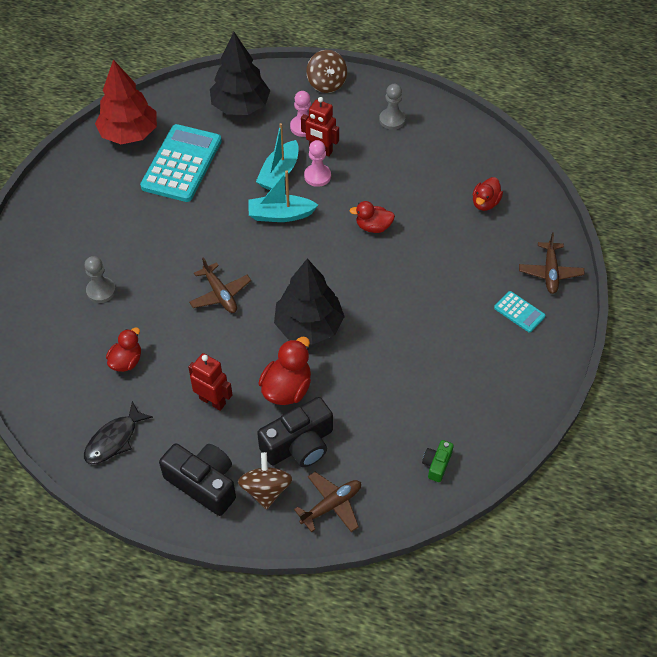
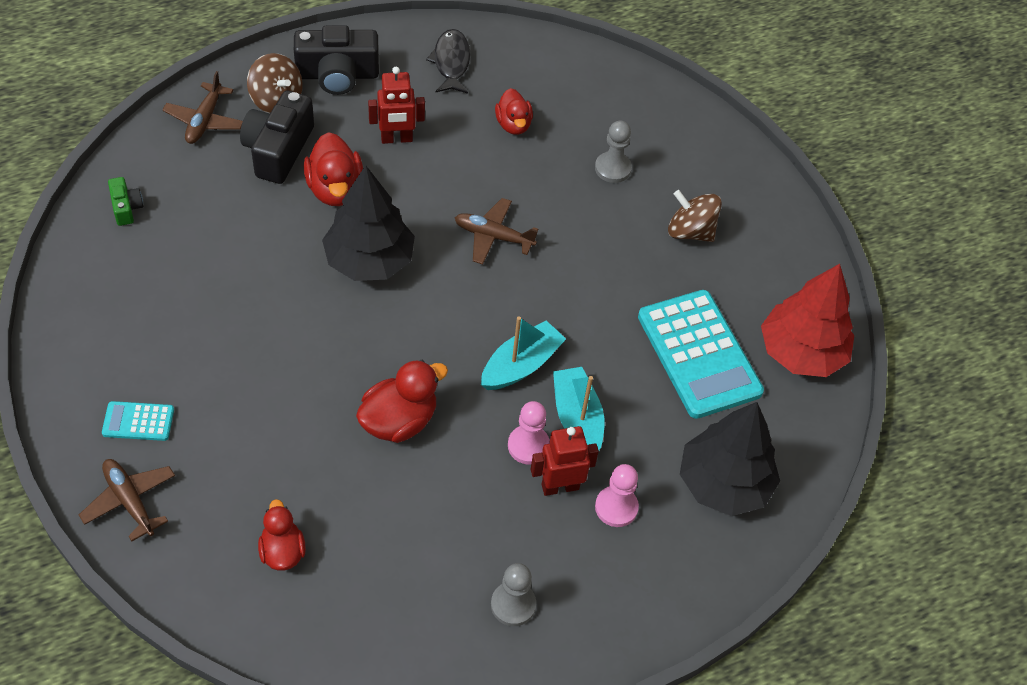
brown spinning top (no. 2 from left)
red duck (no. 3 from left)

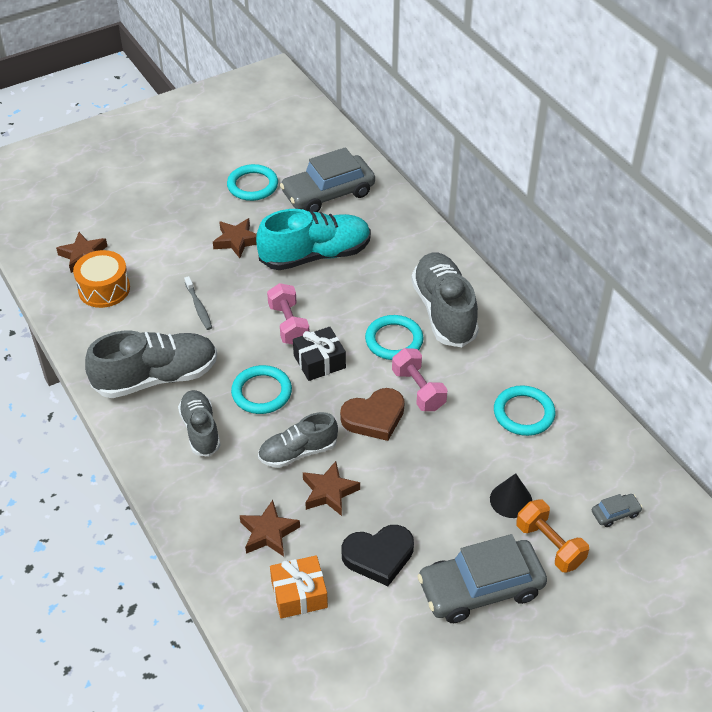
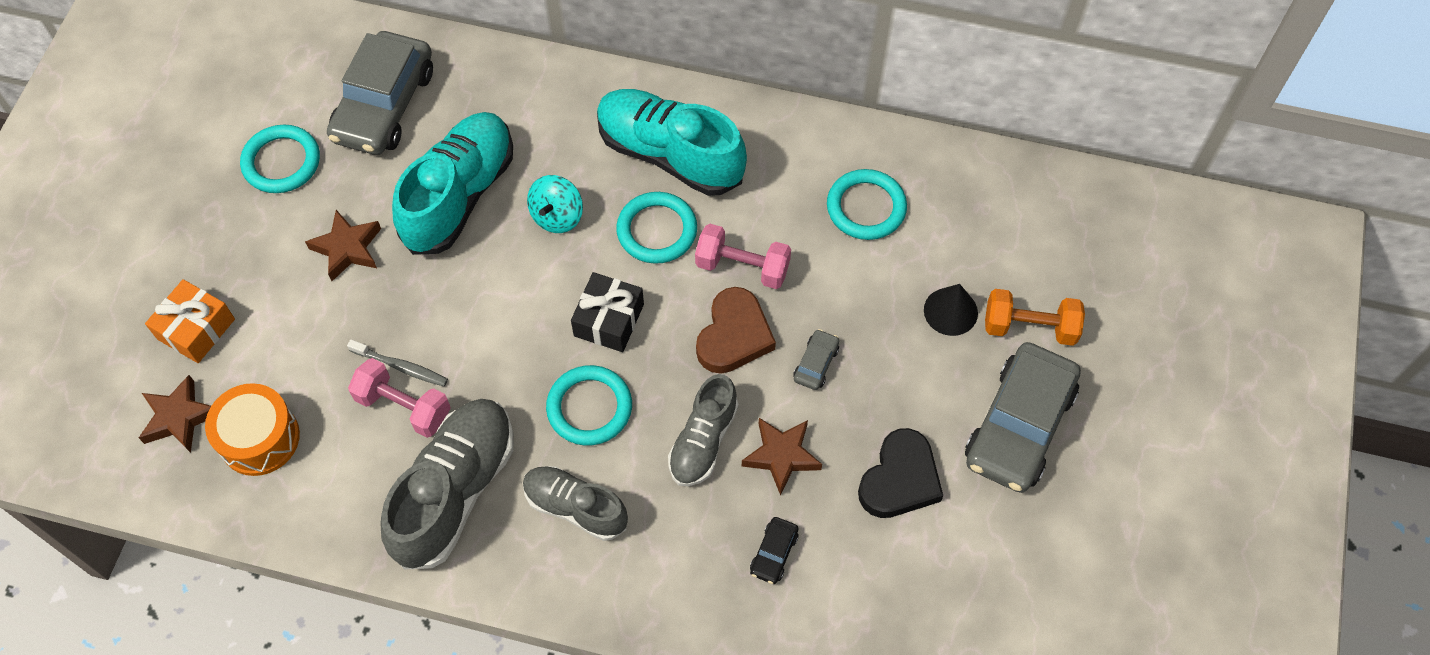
black car
pink dumbbell (no. 1 from left)
orange gift
turquoise shoe (no. 2 from left)
grey car (no. 2 from left)
turquoise spinning top

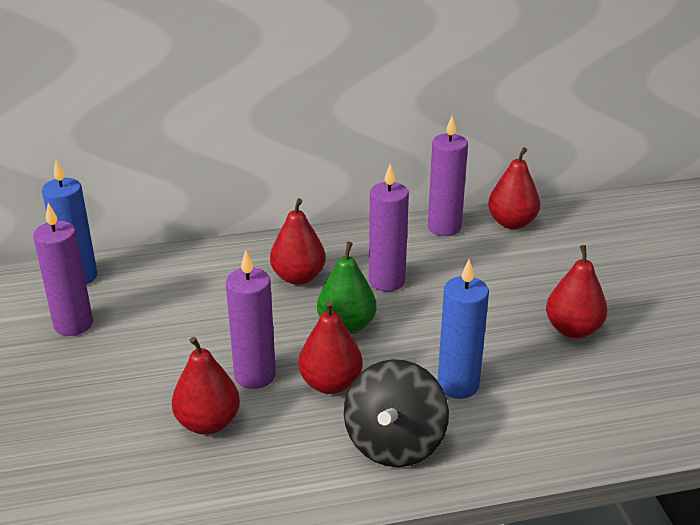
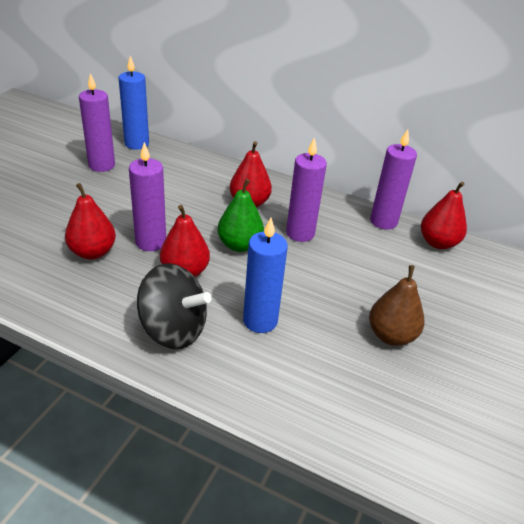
black spinning top
brown pear

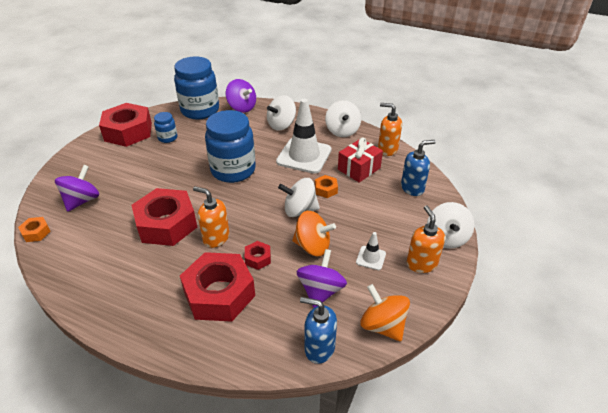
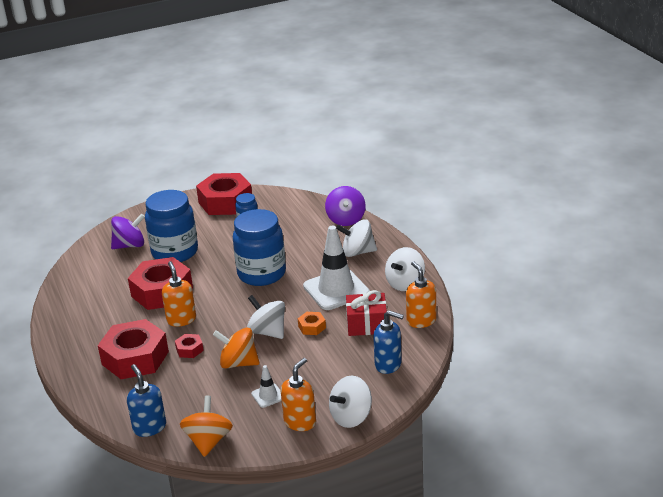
orange nut (no. 1 from left in the first image)
blue jar (no. 1 from left)
orange spinning top (no. 2 from left)
purple spinning top (no. 3 from left in the first image)

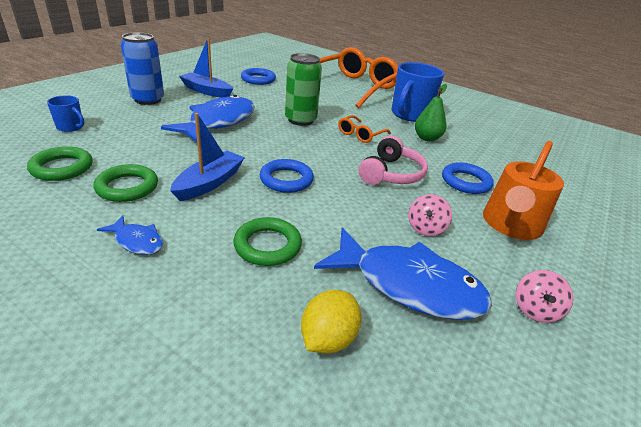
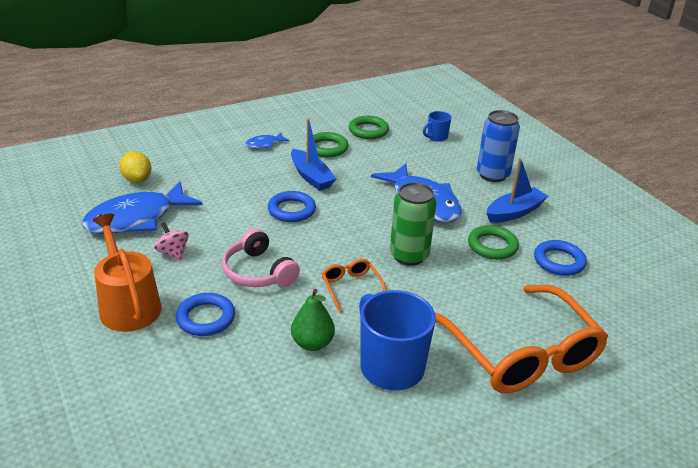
green ring (no. 3 from left)
pink spinning top (no. 2 from left in the first image)

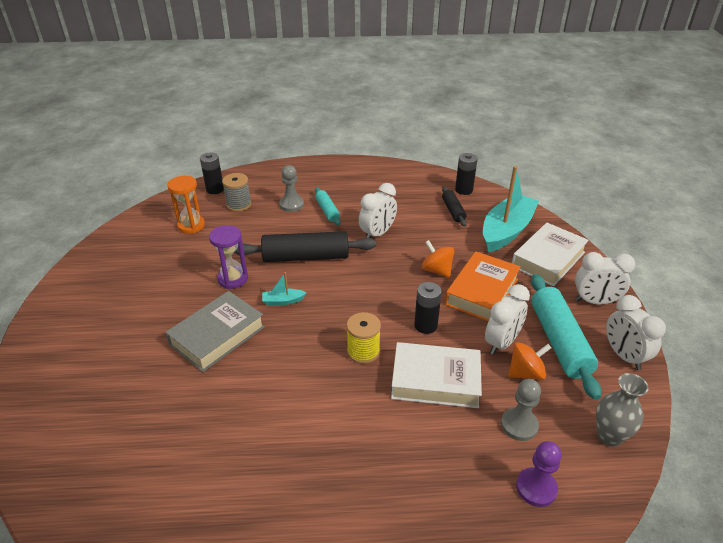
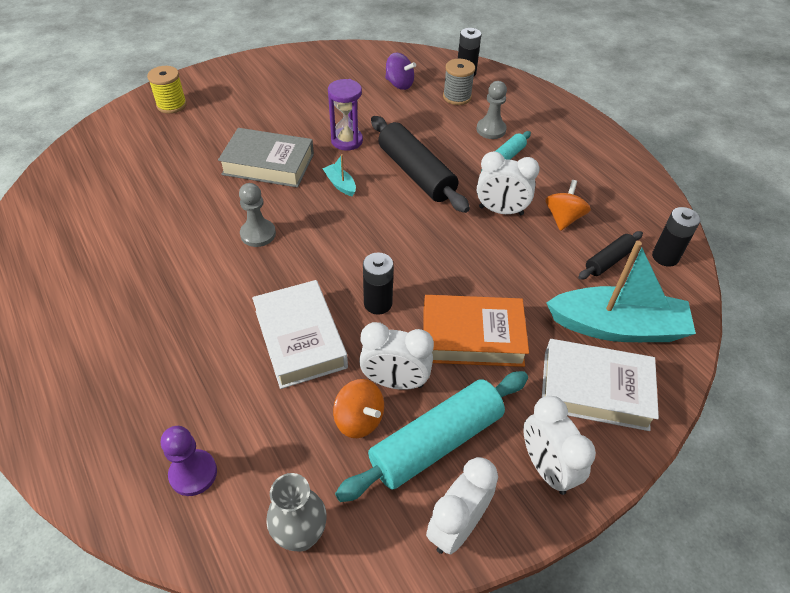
purple spinning top
yellow spool
orange spinning top (no. 2 from left)
grey pawn (no. 1 from left)

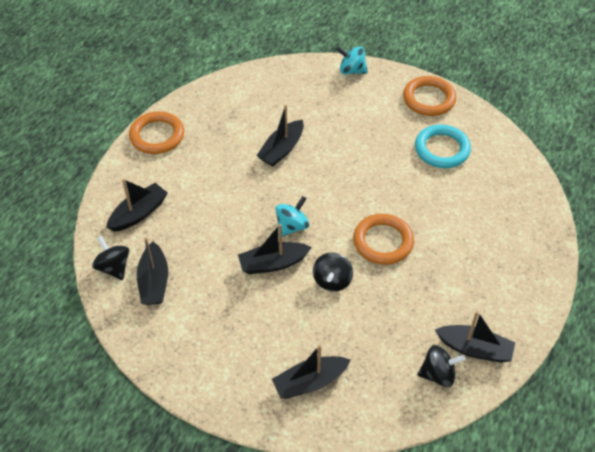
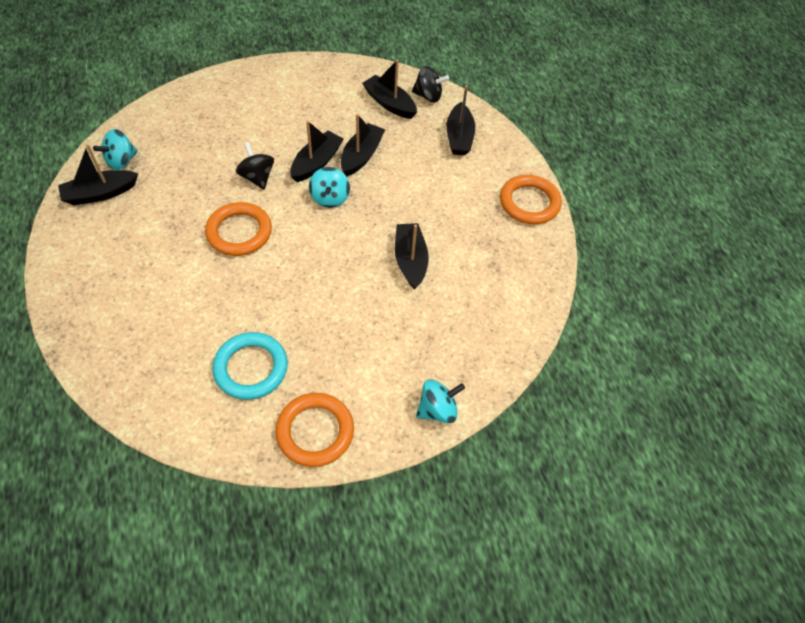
black boat (no. 3 from left)
turquoise spinning top (no. 1 from left)

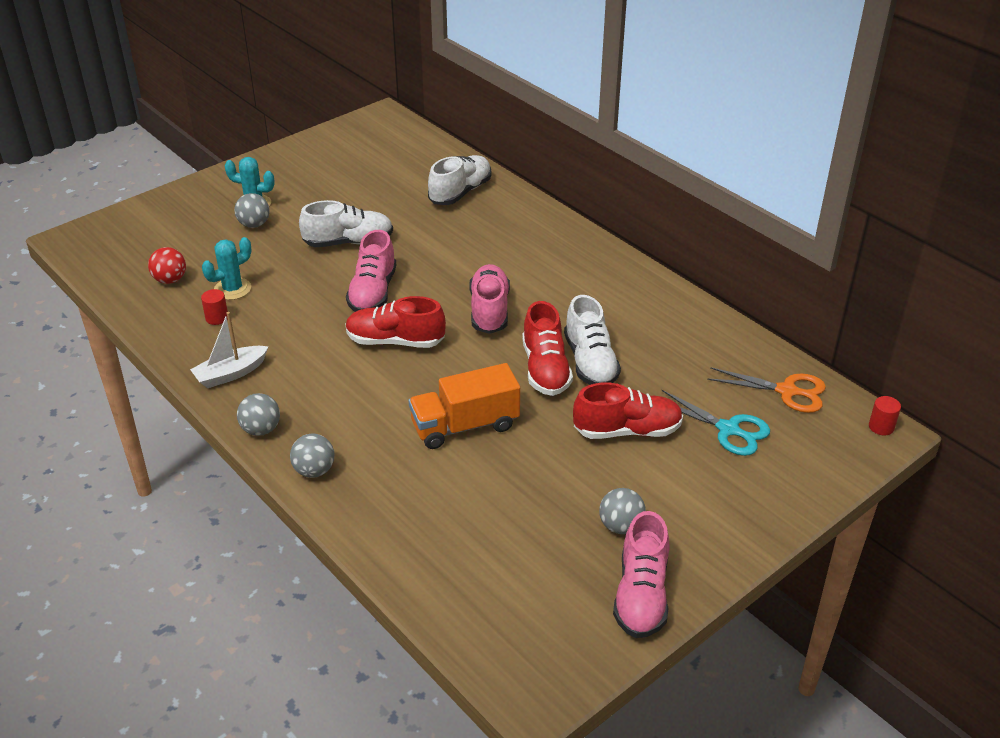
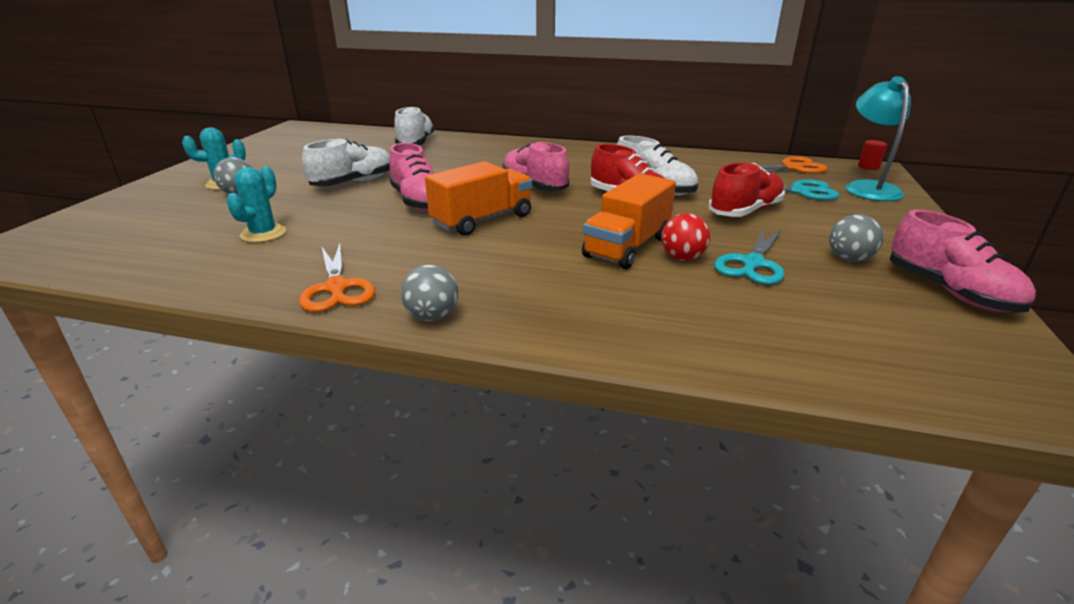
red ball
orange scissors (no. 1 from left)
red cylinder (no. 1 from left in the first image)
grey ball (no. 3 from left in the first image)
orange truck (no. 1 from left)
turquoise scissors (no. 1 from left)
turquoise lamp

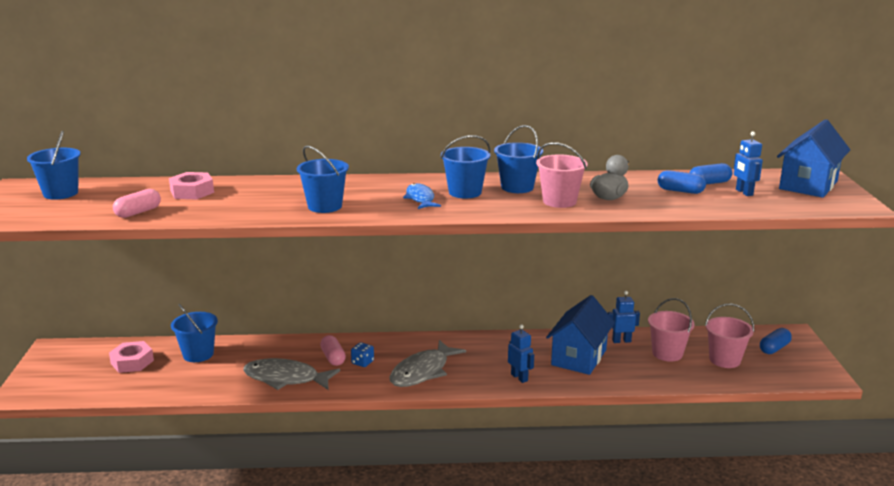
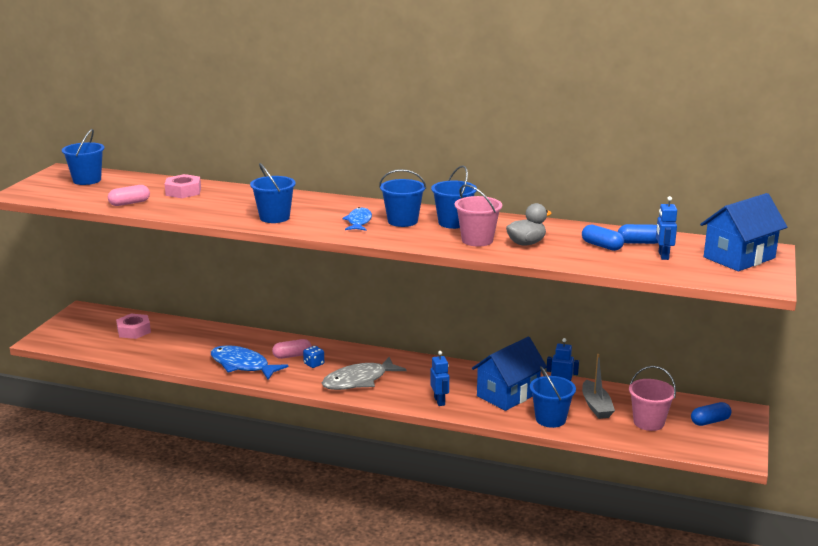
blue bucket (no. 5 from left)
blue fish (no. 1 from left)
pink capsule (no. 2 from left)
grey boat

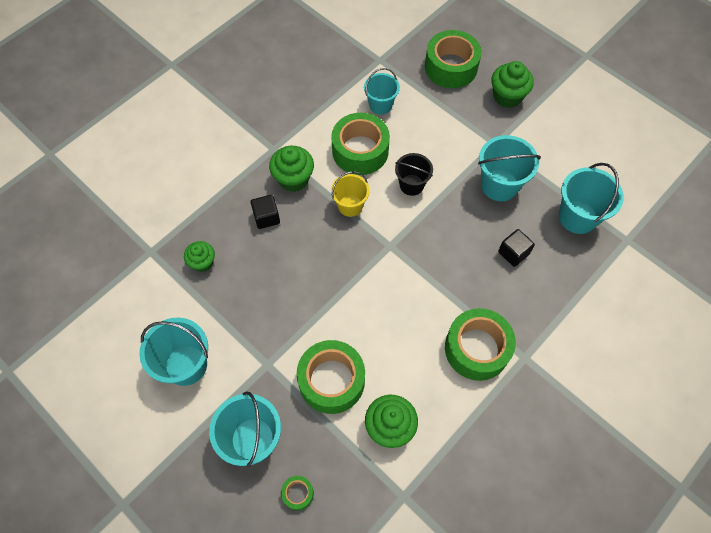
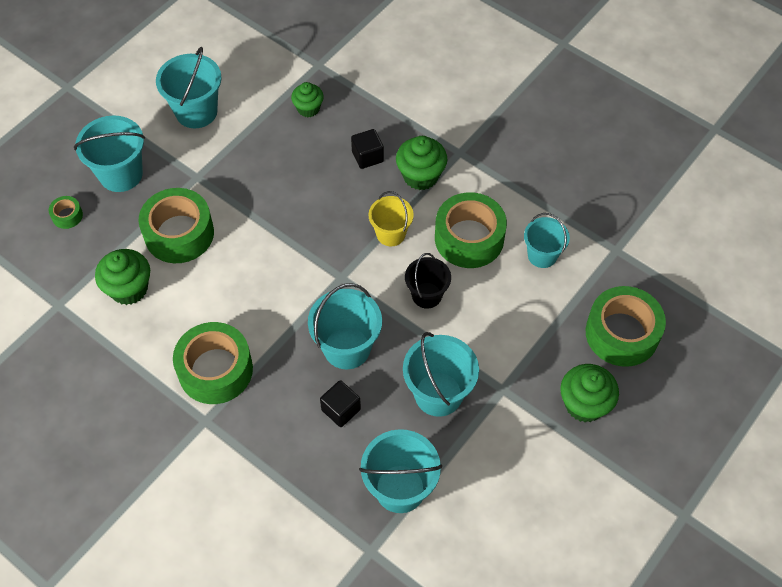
turquoise bucket (no. 3 from left)

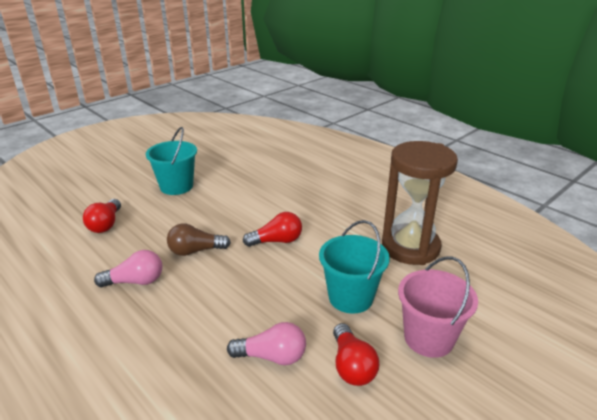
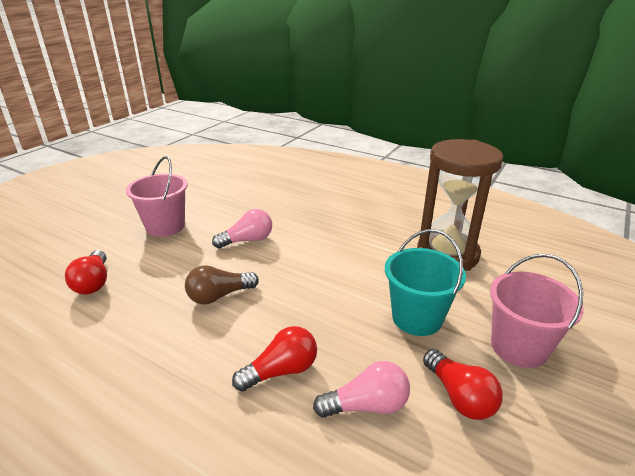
pink light bulb (no. 1 from left)
pink bucket (no. 1 from left)
red light bulb (no. 2 from left)

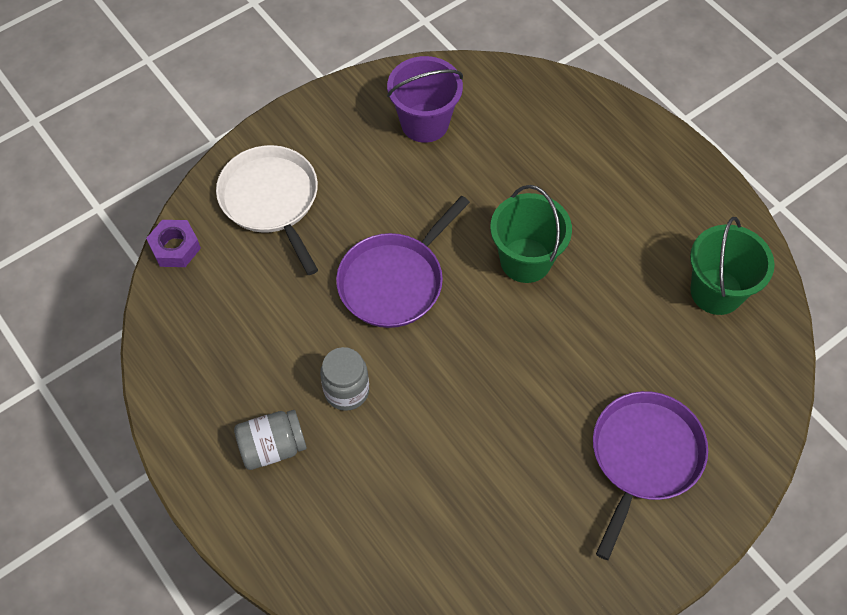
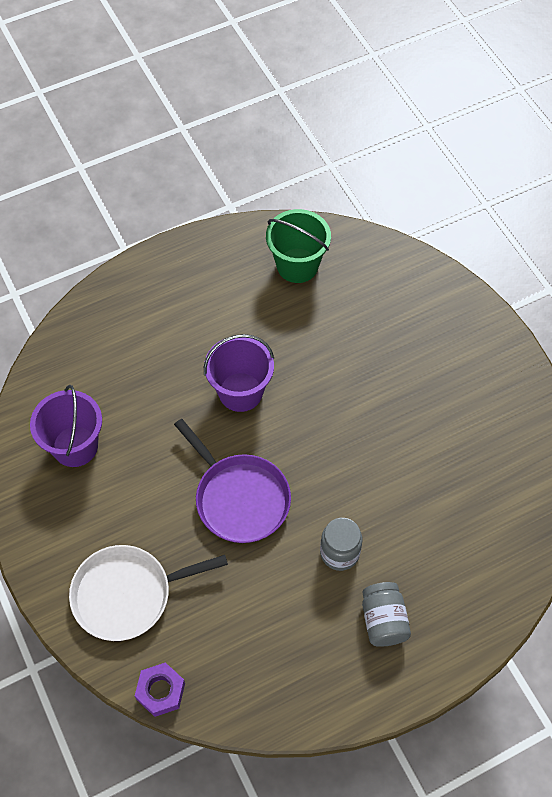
purple bucket (no. 2 from left)
purple pan (no. 2 from left in the first image)

